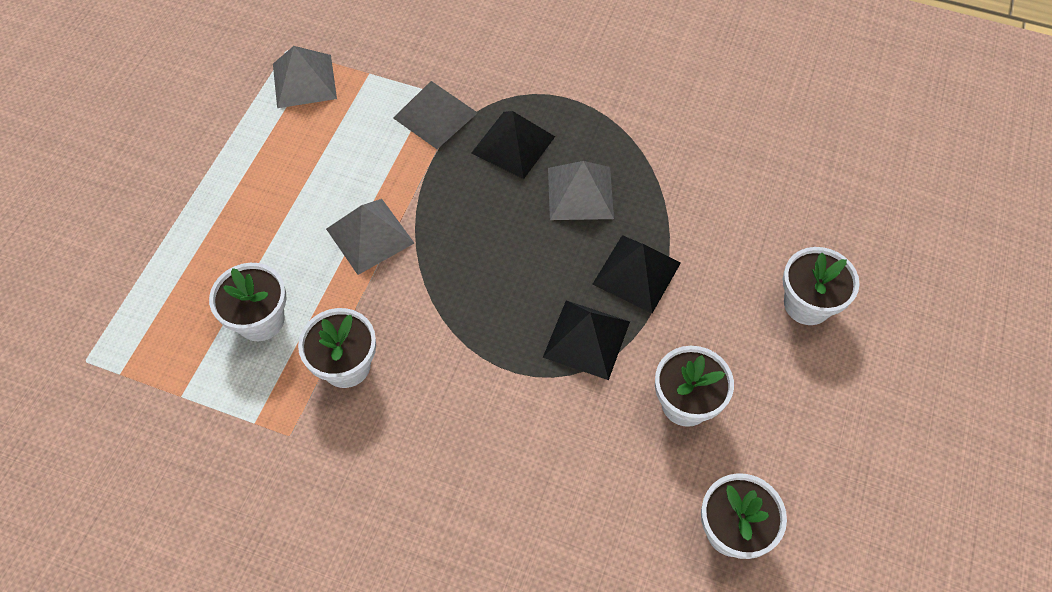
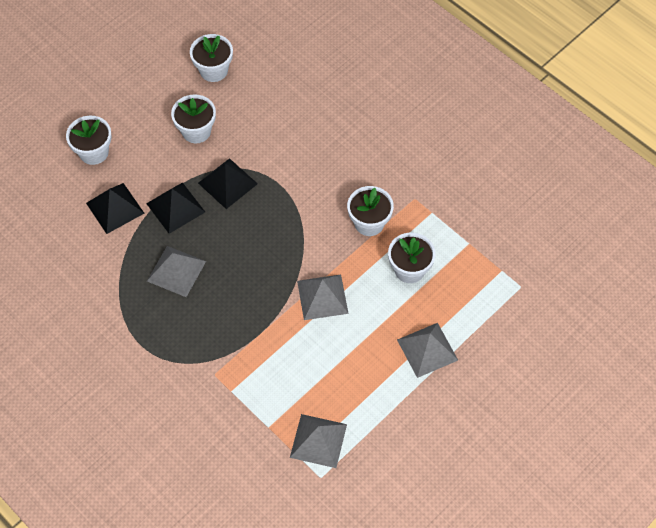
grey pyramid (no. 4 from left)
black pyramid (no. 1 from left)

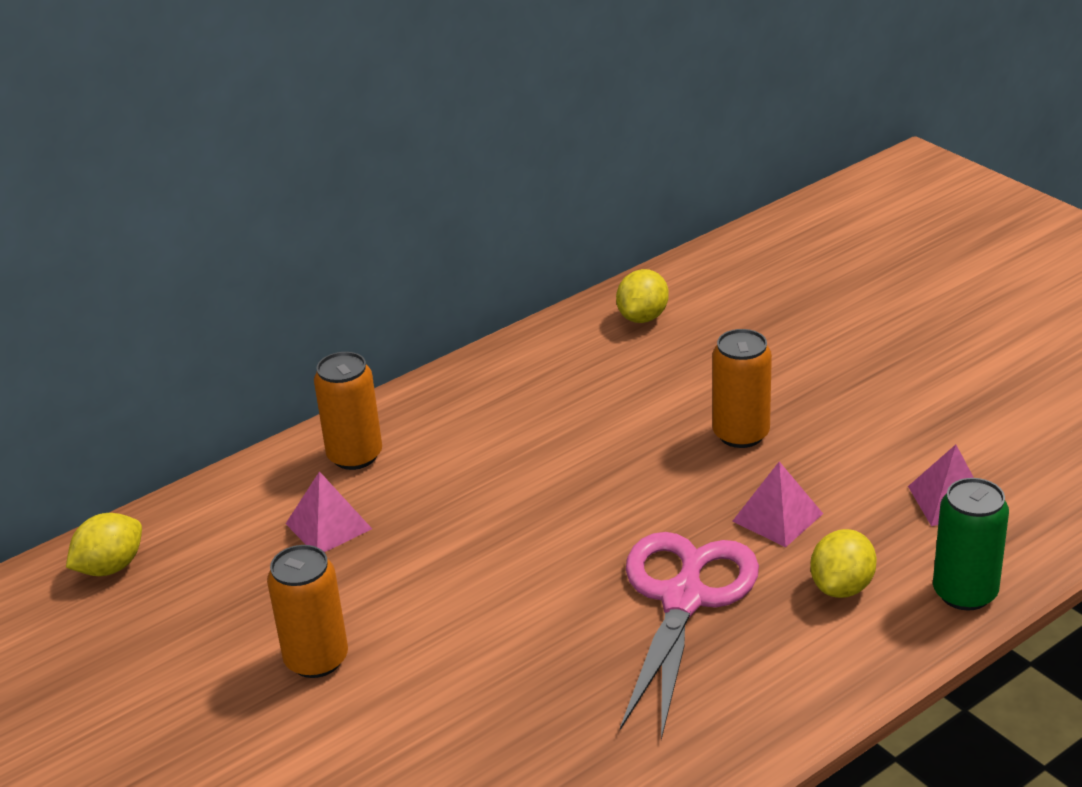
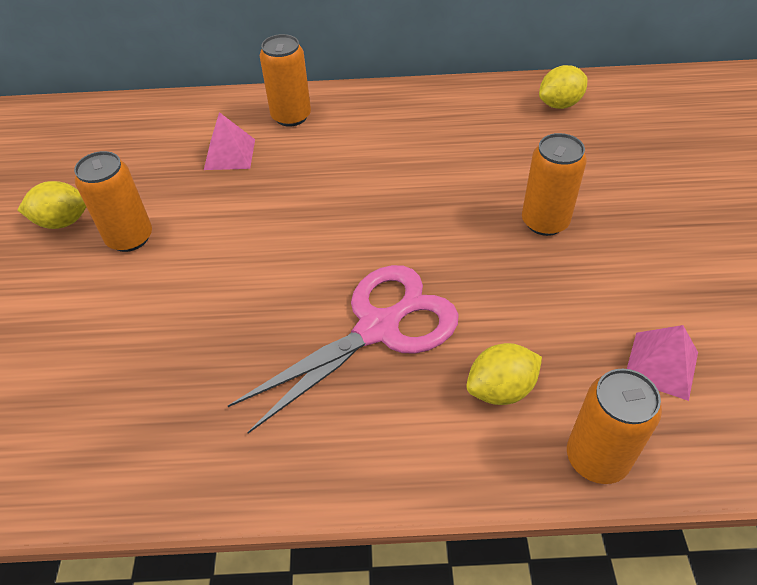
yellow lemon (no. 1 from left)
pink pyramid (no. 2 from left in the first image)
orange can (no. 4 from left)

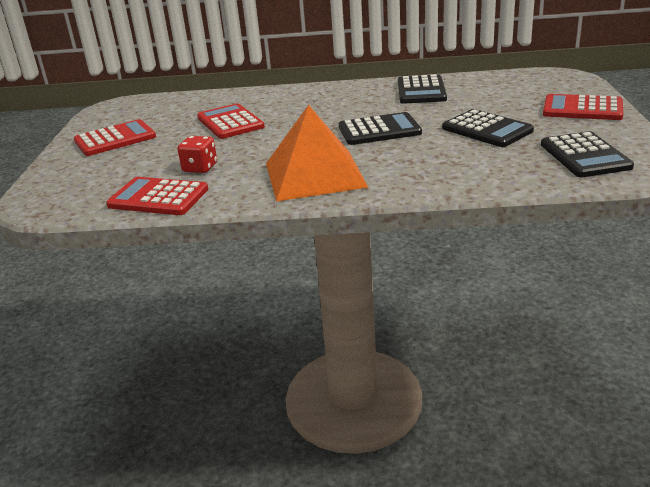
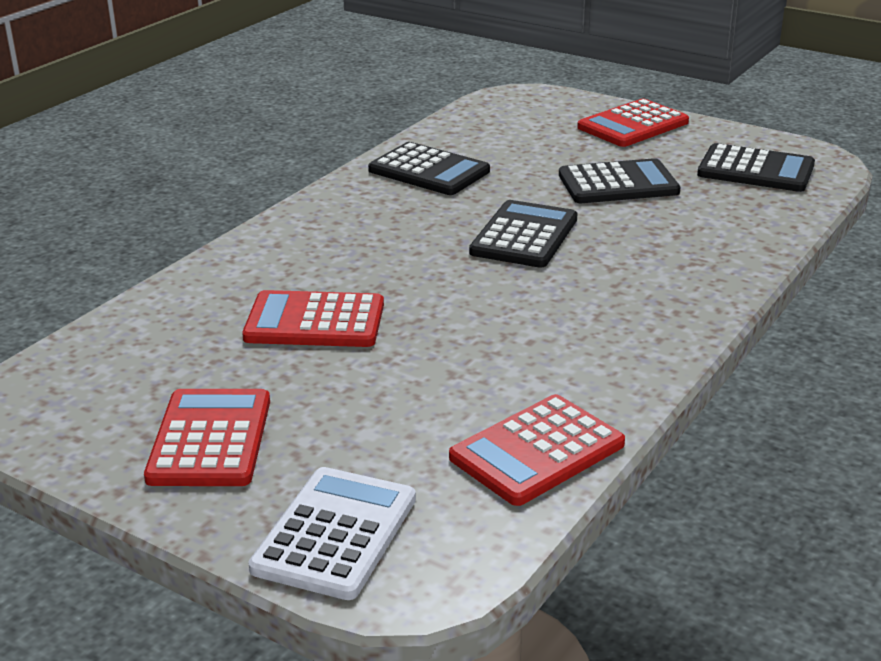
red dice
orange pyramid
white calculator

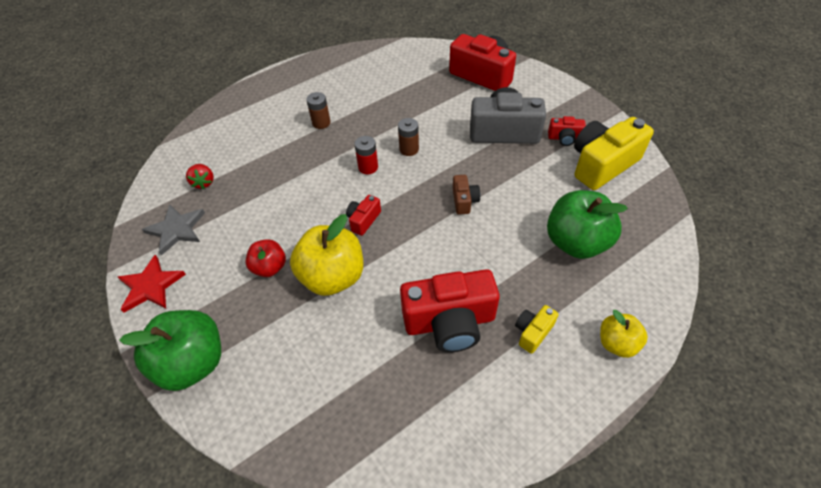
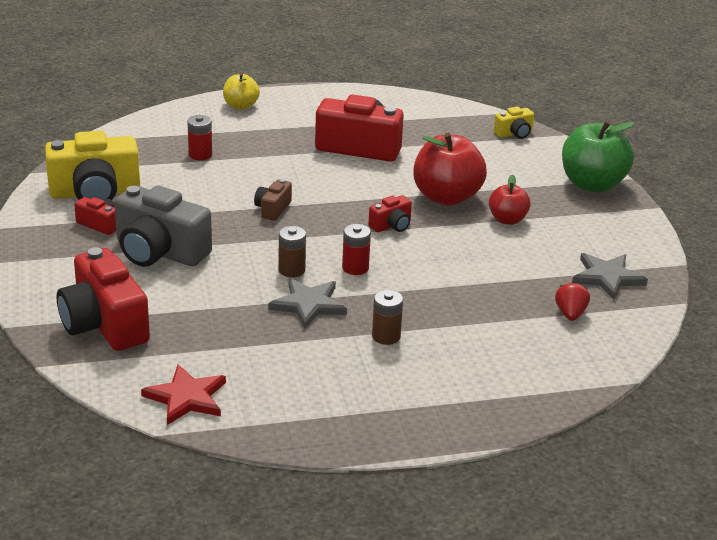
red star
red apple (no. 1 from left)
yellow camera (no. 2 from left)
red battery (no. 1 from left)
grey star (no. 1 from left)

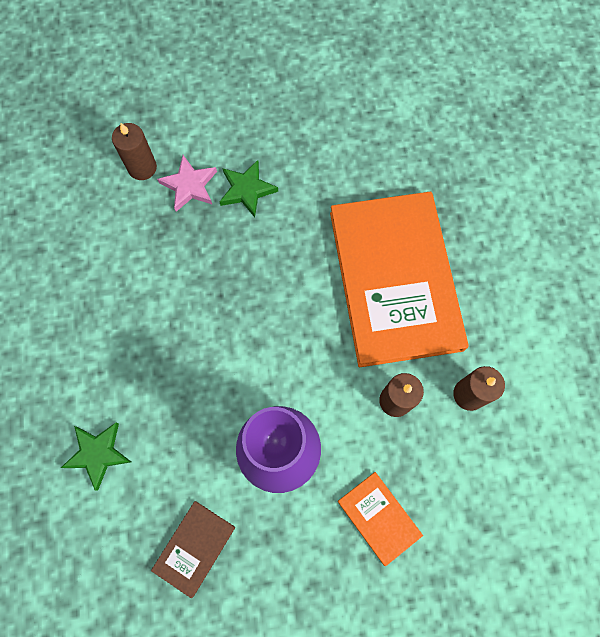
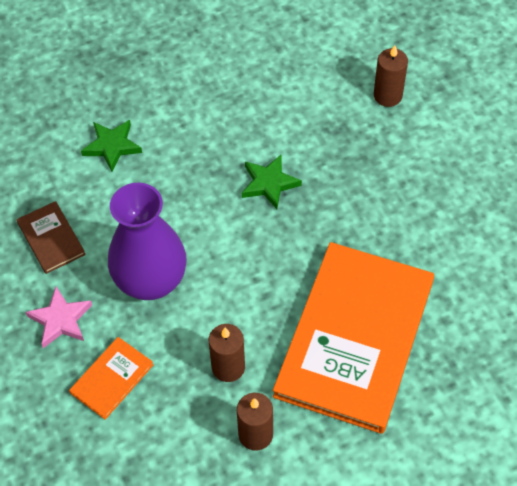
brown book
pink star
green star (no. 2 from left)
orange book (no. 2 from left)

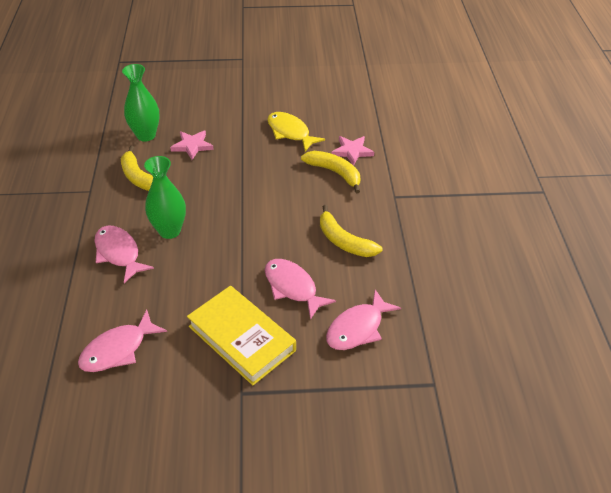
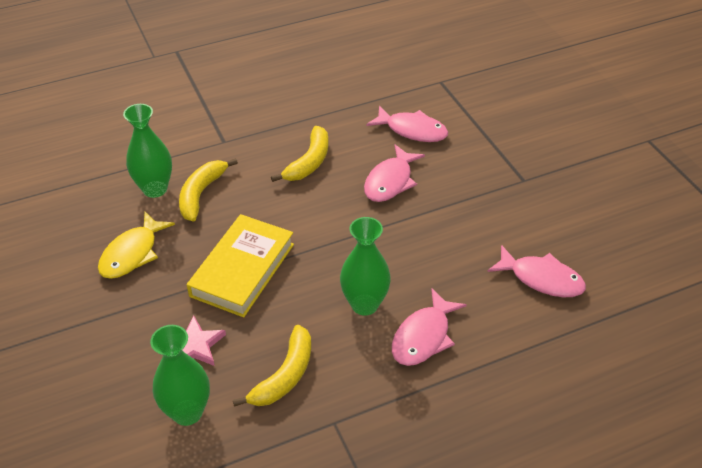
yellow book
green vase (no. 1 from left)

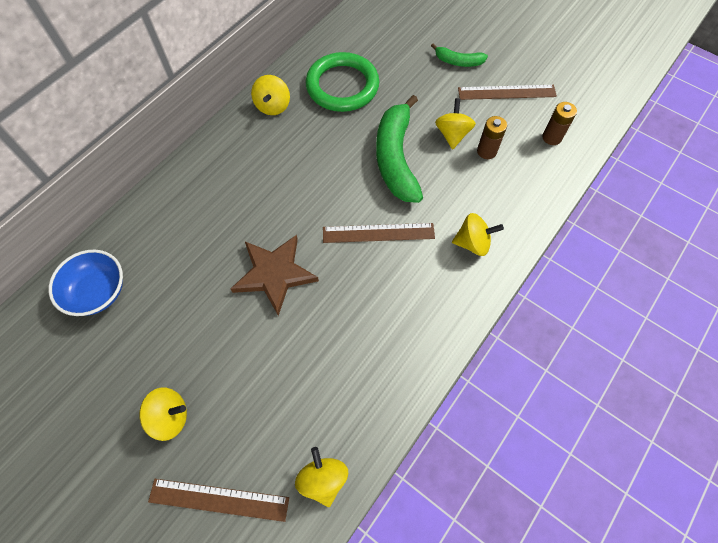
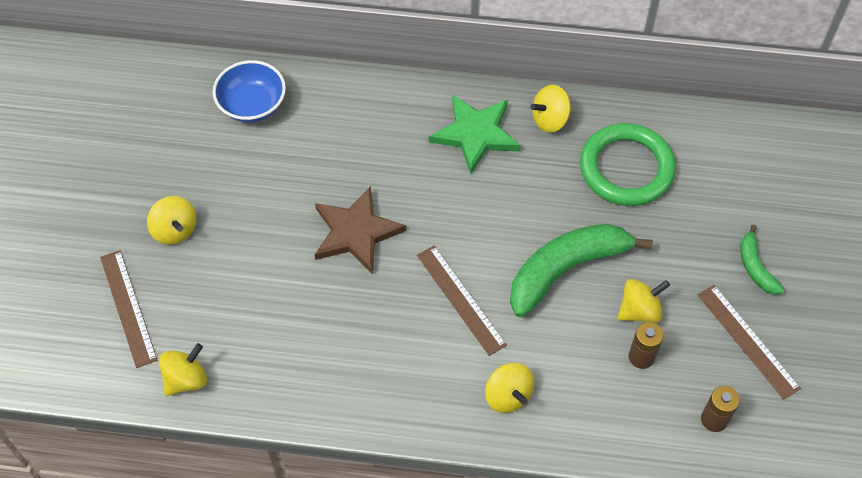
green star

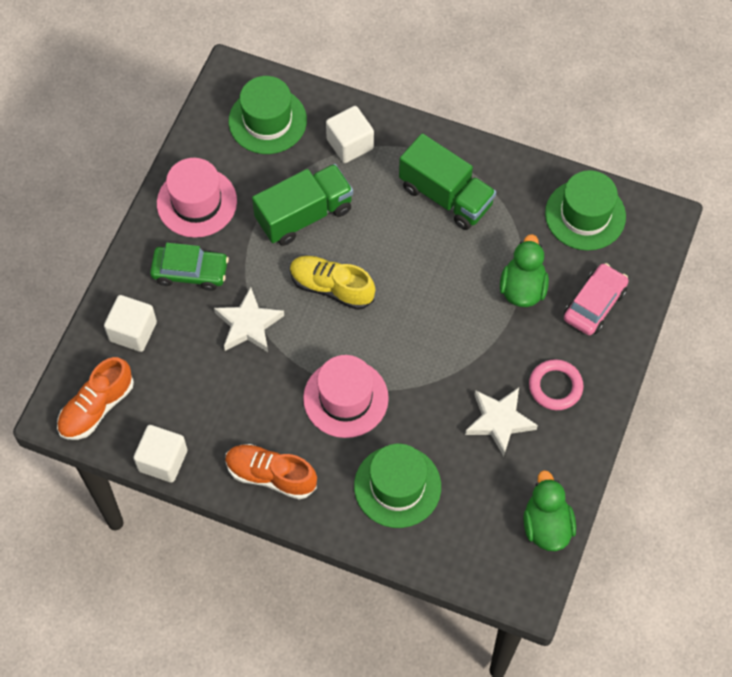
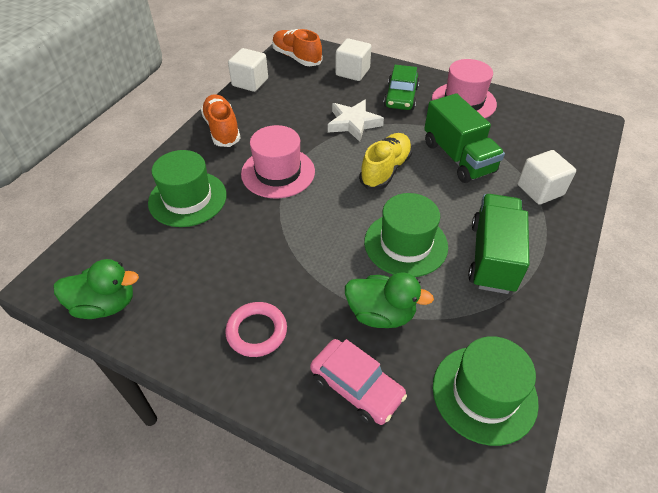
orange shoe (no. 1 from left)
green hat (no. 2 from left)
green truck (no. 2 from left)
white star (no. 2 from left in the first image)

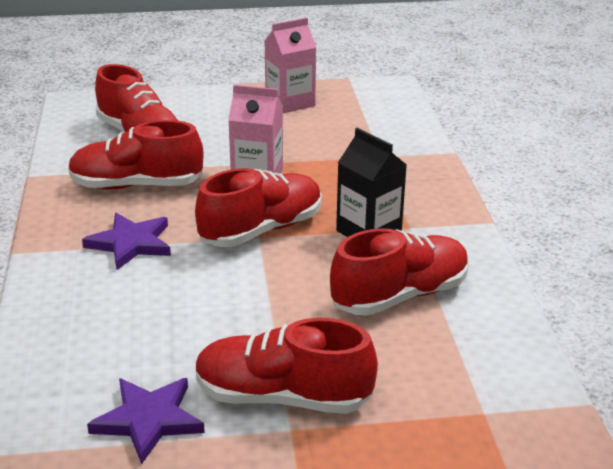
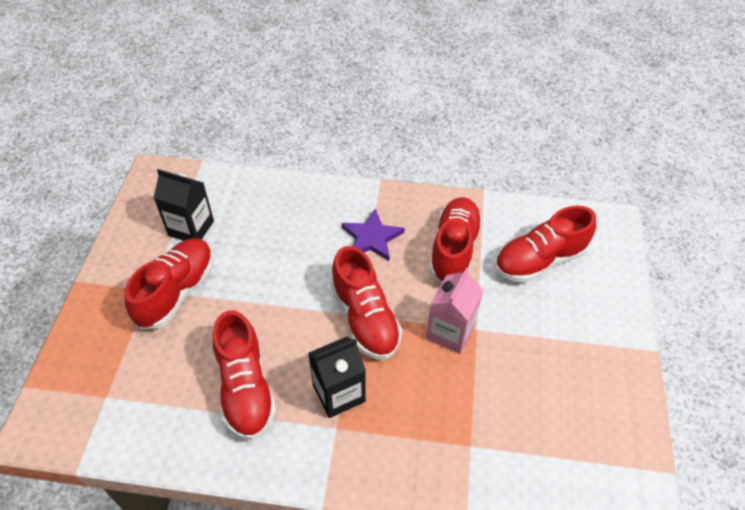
black carton (no. 1 from left)
pink carton (no. 2 from left in the first image)

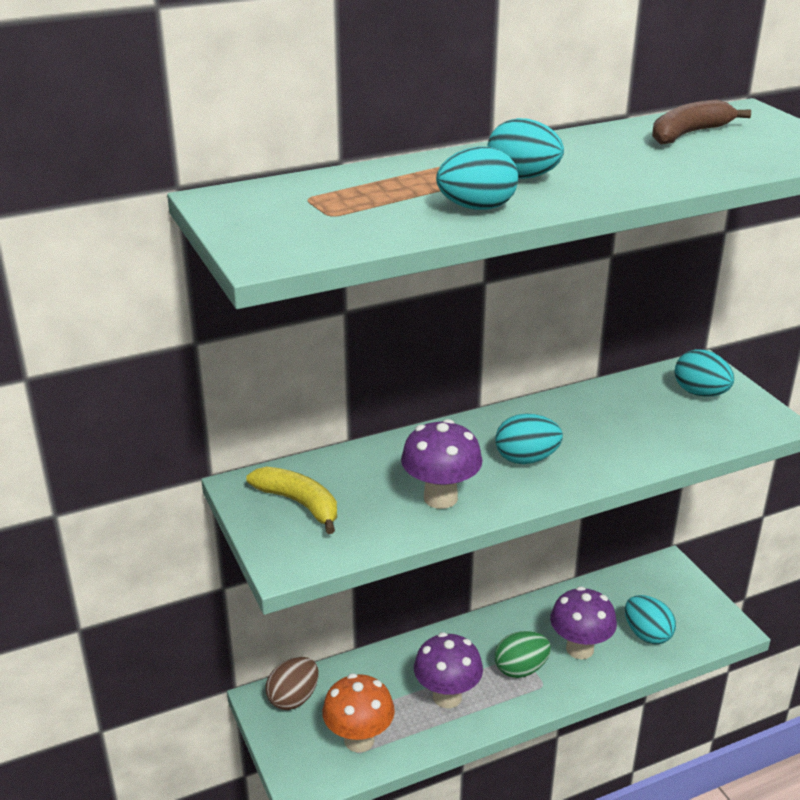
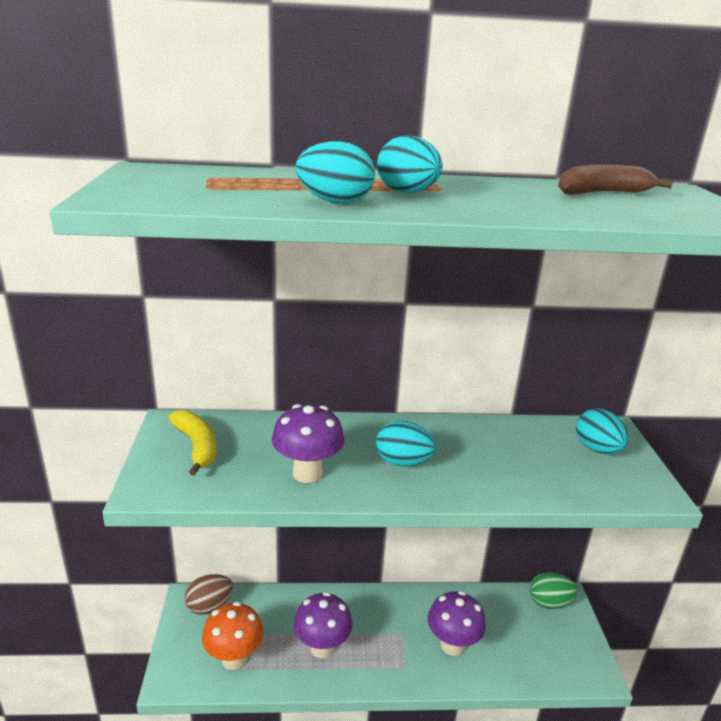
green egg
turquoise egg (no. 4 from left in the first image)

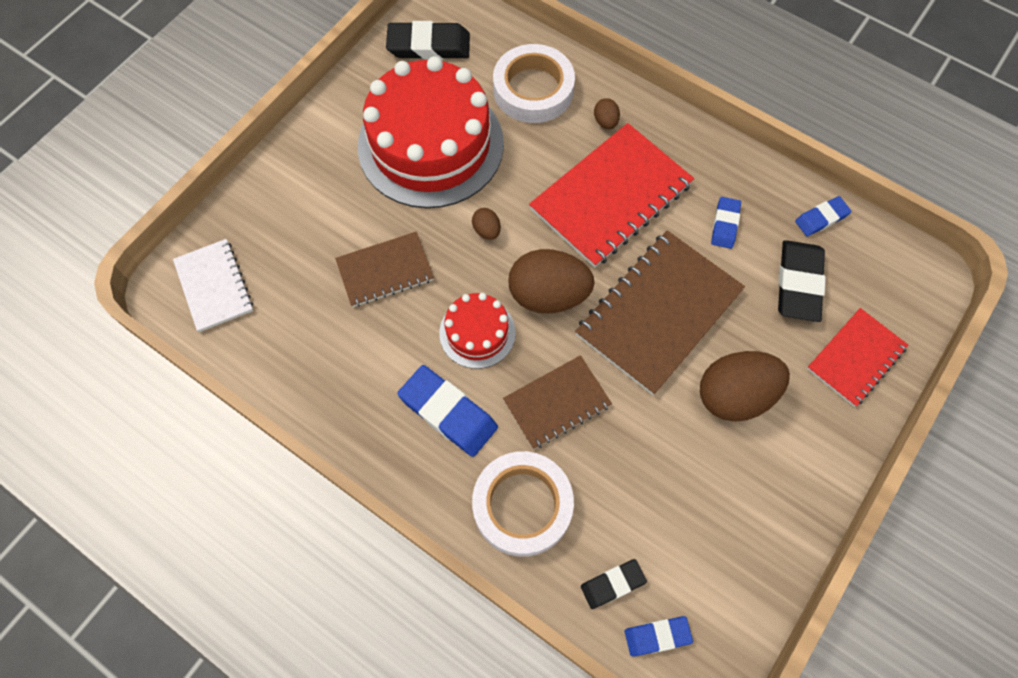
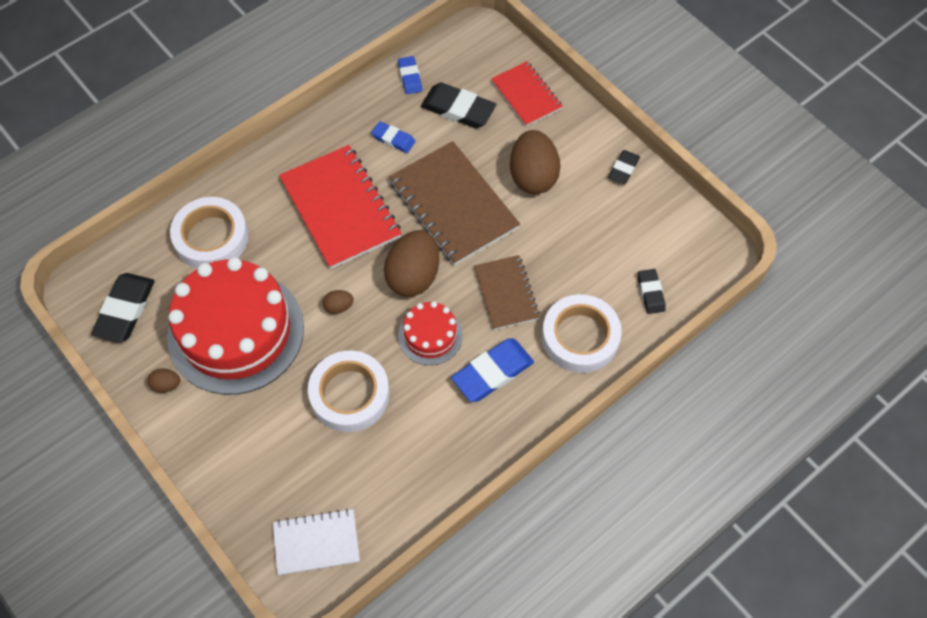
white tape (no. 2 from left)
brown egg (no. 1 from left)
blue eraser (no. 2 from left in the first image)
black eraser (no. 3 from left)

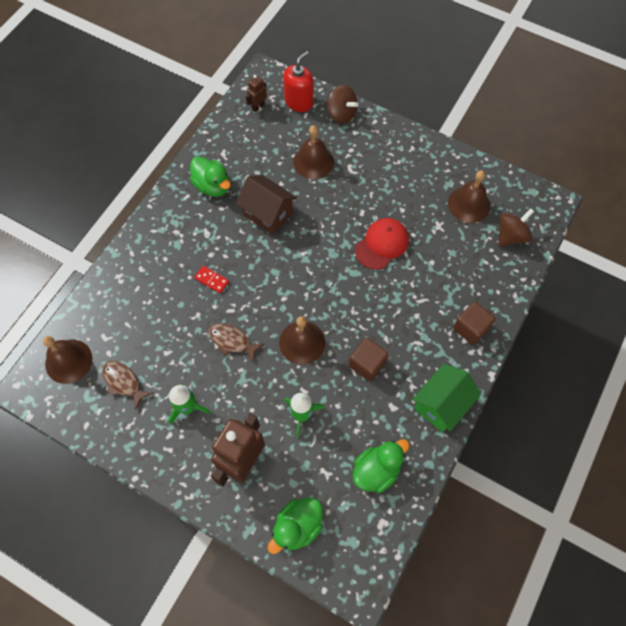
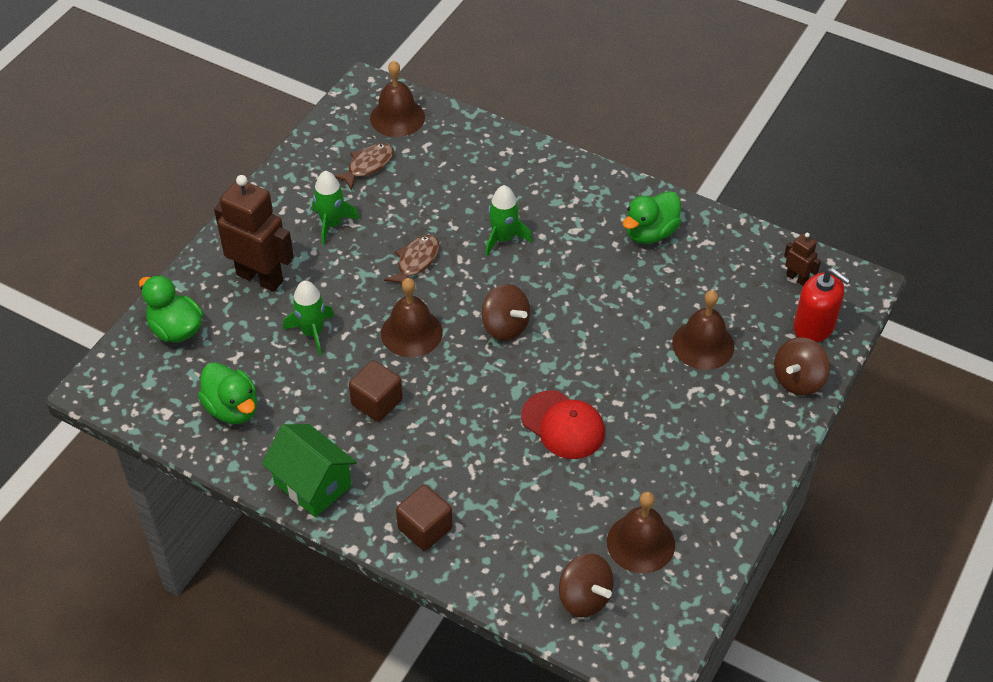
green rocket (no. 3 from left)
brown house
brown spinning top (no. 1 from left)

